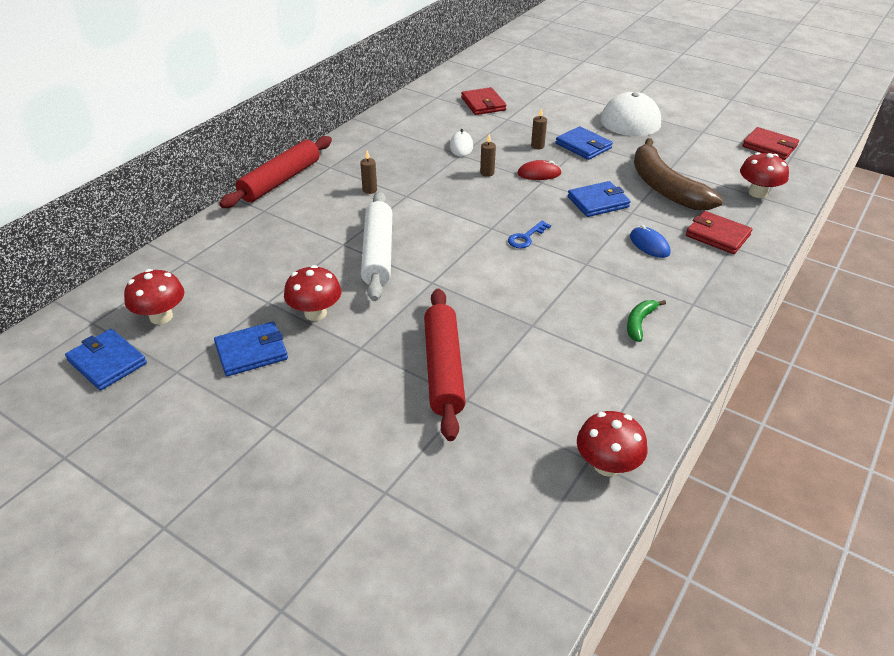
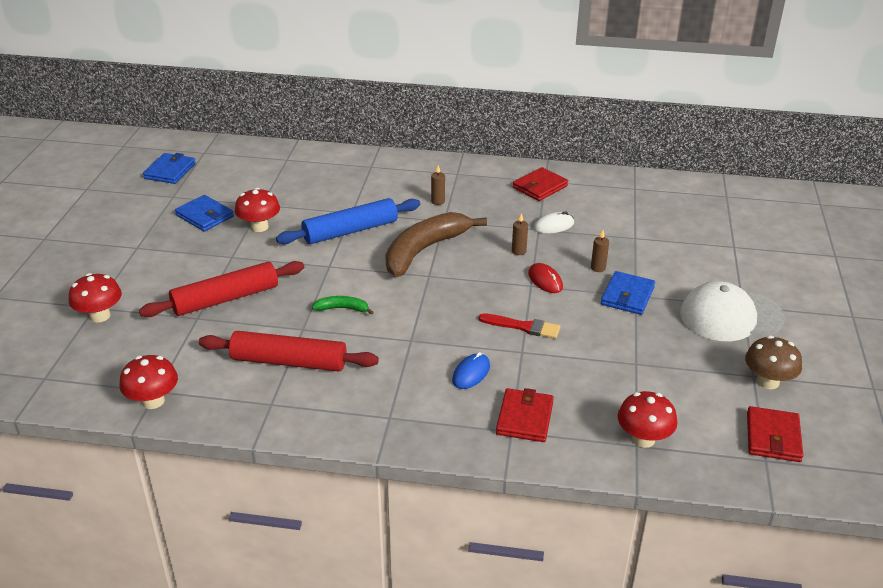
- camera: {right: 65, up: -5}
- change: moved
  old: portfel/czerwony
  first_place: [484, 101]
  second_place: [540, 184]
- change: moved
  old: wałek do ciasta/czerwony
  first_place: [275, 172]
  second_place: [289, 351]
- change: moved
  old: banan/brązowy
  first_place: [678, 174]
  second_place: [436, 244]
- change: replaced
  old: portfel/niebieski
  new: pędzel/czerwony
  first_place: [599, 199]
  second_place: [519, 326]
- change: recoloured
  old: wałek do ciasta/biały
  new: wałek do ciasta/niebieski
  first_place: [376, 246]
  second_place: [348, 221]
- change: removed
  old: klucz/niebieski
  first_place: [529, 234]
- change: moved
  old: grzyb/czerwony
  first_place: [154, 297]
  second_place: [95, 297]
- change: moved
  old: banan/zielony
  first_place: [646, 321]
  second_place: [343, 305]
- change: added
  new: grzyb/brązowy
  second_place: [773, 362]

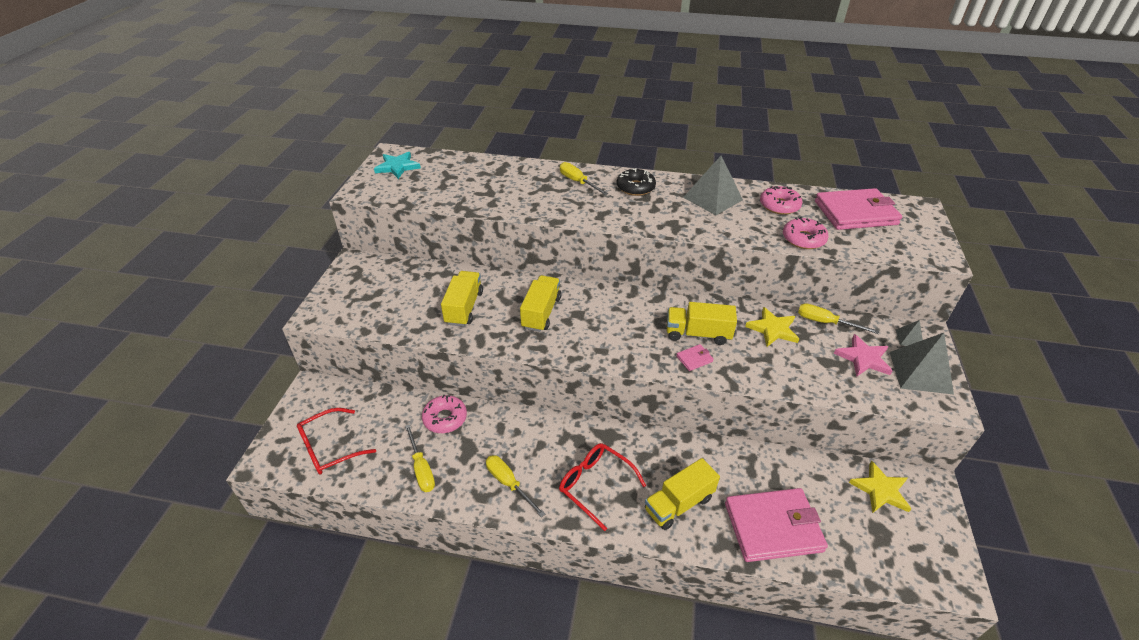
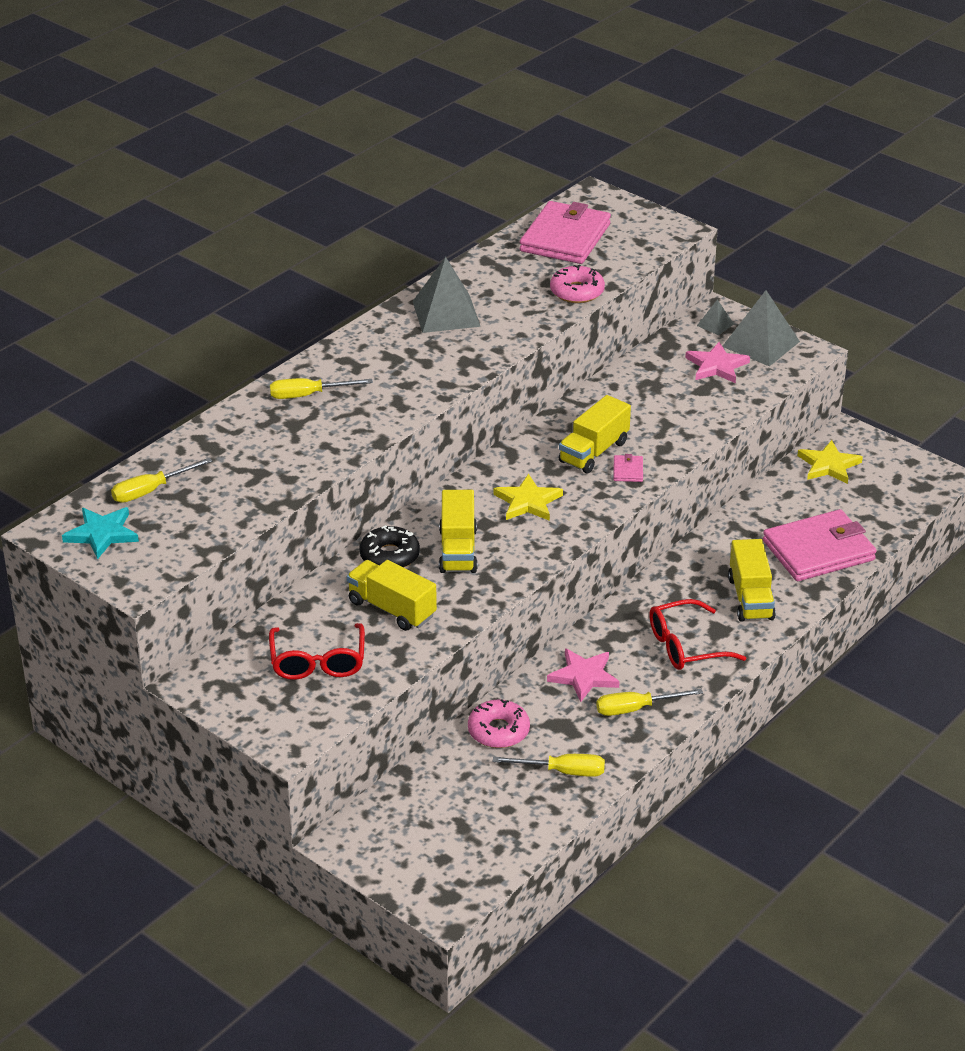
- camera: {right: -60, up: -5}
- change: moved
  old: donut/czarny
  first_place: [636, 182]
  second_place: [389, 546]
- change: removed
  old: donut/różowy
  first_place: [781, 200]
- change: turned
  old: ciężarówka/żółty
  first_place: [540, 303]
  second_place: [458, 531]
  degrees: -135
- change: moved
  old: śrubokręt/żółty
  first_place: [838, 318]
  second_place: [162, 480]
- change: moved
  old: gwiazda/żółty
  first_place: [772, 327]
  second_place: [528, 497]
- change: moved
  old: okulary/czerwony
  first_place: [336, 441]
  second_place: [317, 651]
- change: turned
  old: portfel/różowy
  first_place: [776, 525]
  second_place: [819, 545]
  degrees: 45
- change: added
  new: gwiazda/różowy
  second_place: [583, 675]

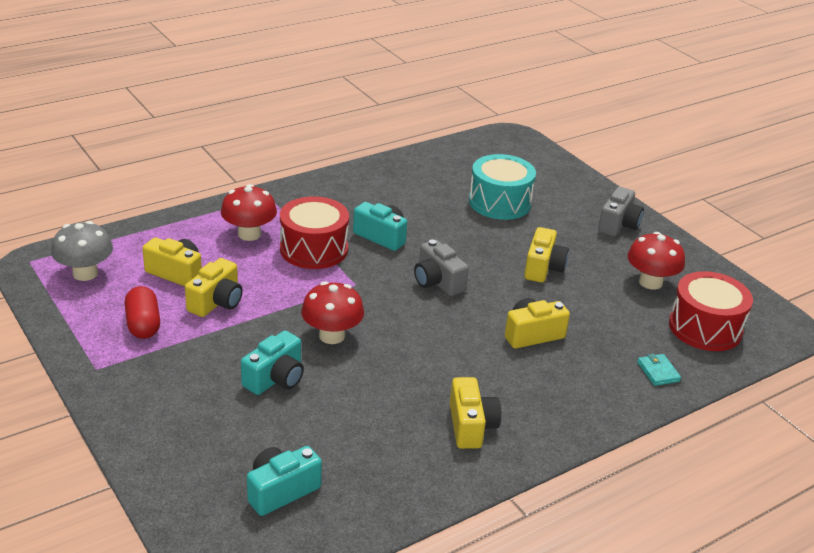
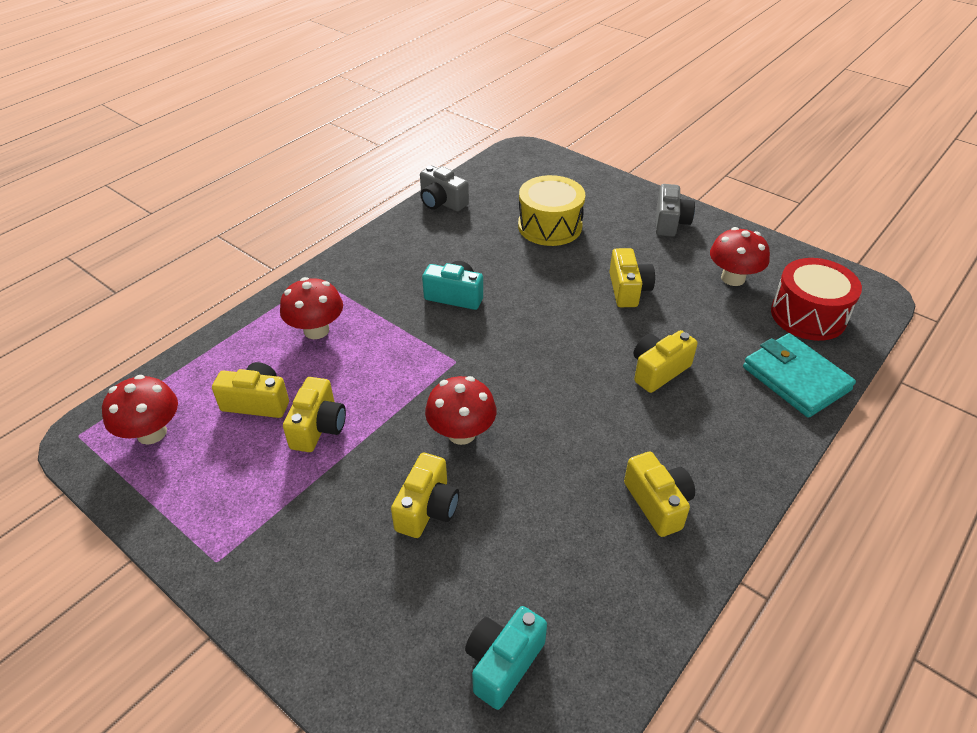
- camera: {right: -15, up: 10}
- change: recoloured
  old: bęben/turkusowy
  new: bęben/żółty
  first_place: [502, 187]
  second_place: [551, 210]
- change: removed
  old: bęben/czerwony
  first_place: [314, 232]
- change: recoloured
  old: grzyb/szary
  new: grzyb/czerwony
  first_place: [82, 251]
  second_place: [140, 410]
- change: moved
  old: aparat fotograficzny/szary
  first_place: [441, 267]
  second_place: [444, 188]
- change: removed
  old: kapsułka/czerwony
  first_place: [142, 312]
- change: recoloured
  old: aparat fotograficzny/turkusowy
  new: aparat fotograficzny/żółty
  first_place: [272, 363]
  second_place: [425, 495]
- change: resized
  old: portfel/turkusowy
  first_place: [659, 369]
  second_place: [799, 375]
  factor: 2.17

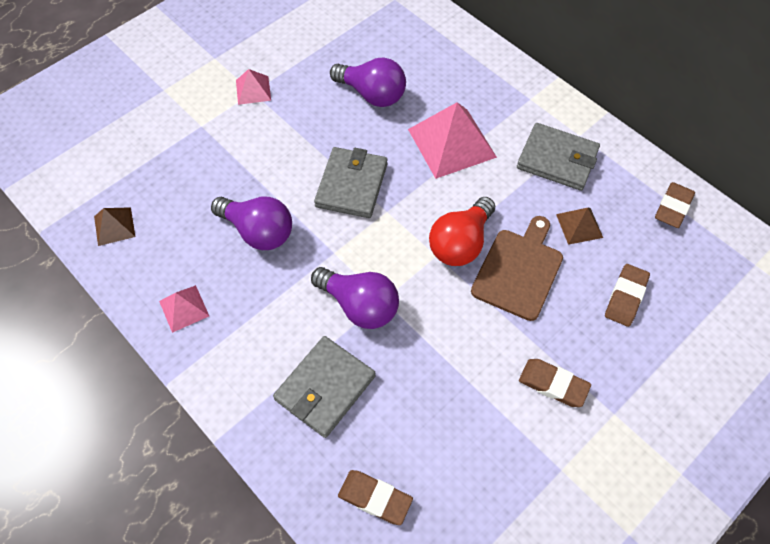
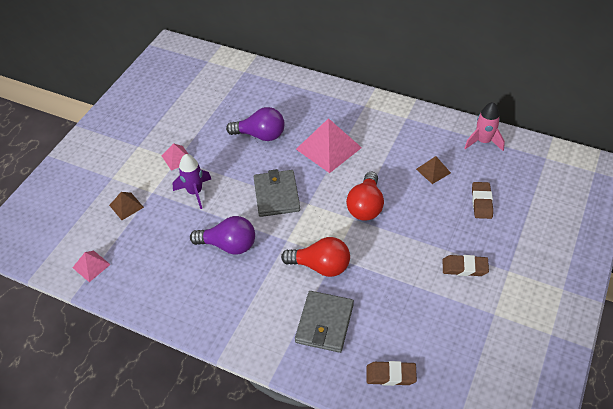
- camera: {right: -20, up: -10}
- change: removed
  old: portfel/szary
  first_place: [558, 157]
- change: replaced
  old: gumka do mazania/brązowy
  new: rakieta/różowy
  first_place: [675, 205]
  second_place: [485, 126]
- change: moved
  old: piramida/brązowy
  first_place: [115, 226]
  second_place: [126, 206]
- change: removed
  old: deska do krojenia/brązowy
  first_place: [517, 268]
- change: recoloured
  old: żarówka/fioletowy
  new: żarówka/czerwony
  first_place: [355, 298]
  second_place: [315, 257]
- change: moved
  old: piramida/różowy
  first_place: [184, 309]
  second_place: [91, 266]
- change: added
  new: rakieta/fioletowy
  second_place: [191, 181]

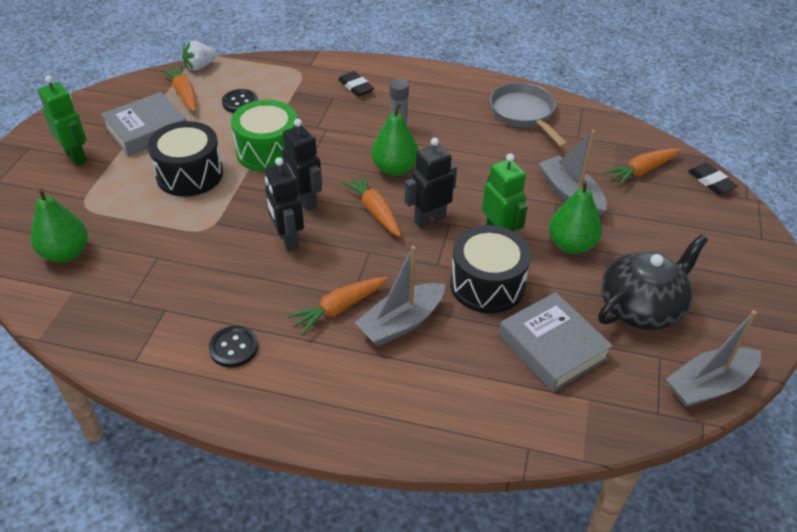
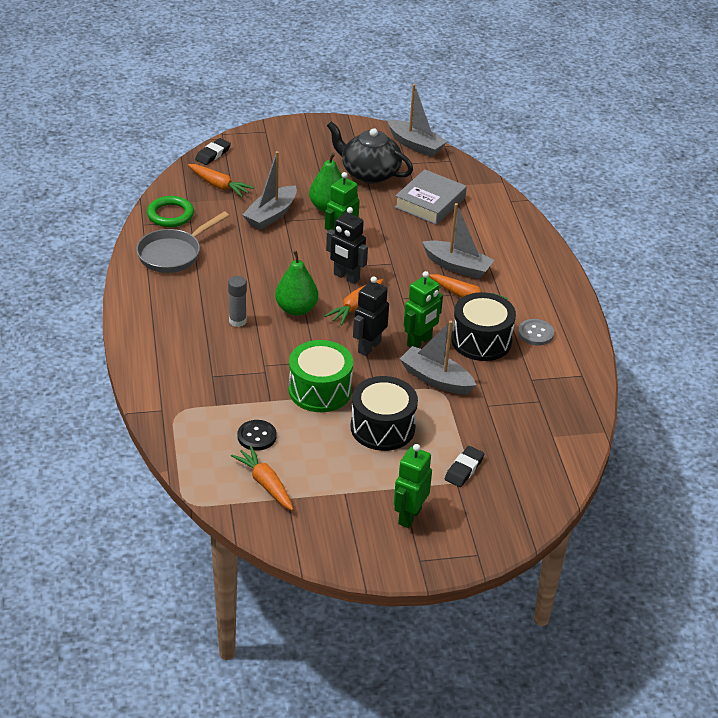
- camera: {right: -115, up: -5}
- change: removed
  old: truskawka/biały
  first_place: [199, 55]
- change: turned
  old: marchewka/pomarańczowy
  first_place: [178, 88]
  second_place: [262, 478]
  degrees: 105
- change: moved
  old: gumka do mazania/czarny
  first_place: [356, 84]
  second_place: [464, 466]
- change: removed
  old: książka/szary
  first_place: [143, 124]
- change: recoloured
  old: robot/czarny
  new: robot/zielony
  first_place: [284, 204]
  second_place: [423, 309]
- change: removed
  old: gruszka/zielony
  first_place: [59, 225]
- change: moved
  old: bęben/czarny
  first_place: [490, 269]
  second_place: [483, 326]
- change: recoloured
  old: guzik/czarny
  new: guzik/szary
  first_place: [233, 347]
  second_place: [536, 332]
- change: added
  new: pierścień/zielony
  second_place: [170, 211]
- change: added
  new: łódka/szary
  second_place: [438, 357]

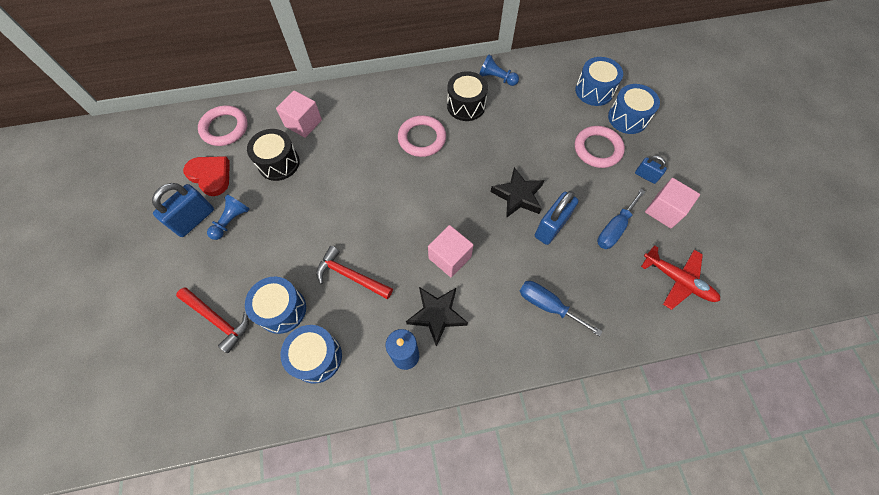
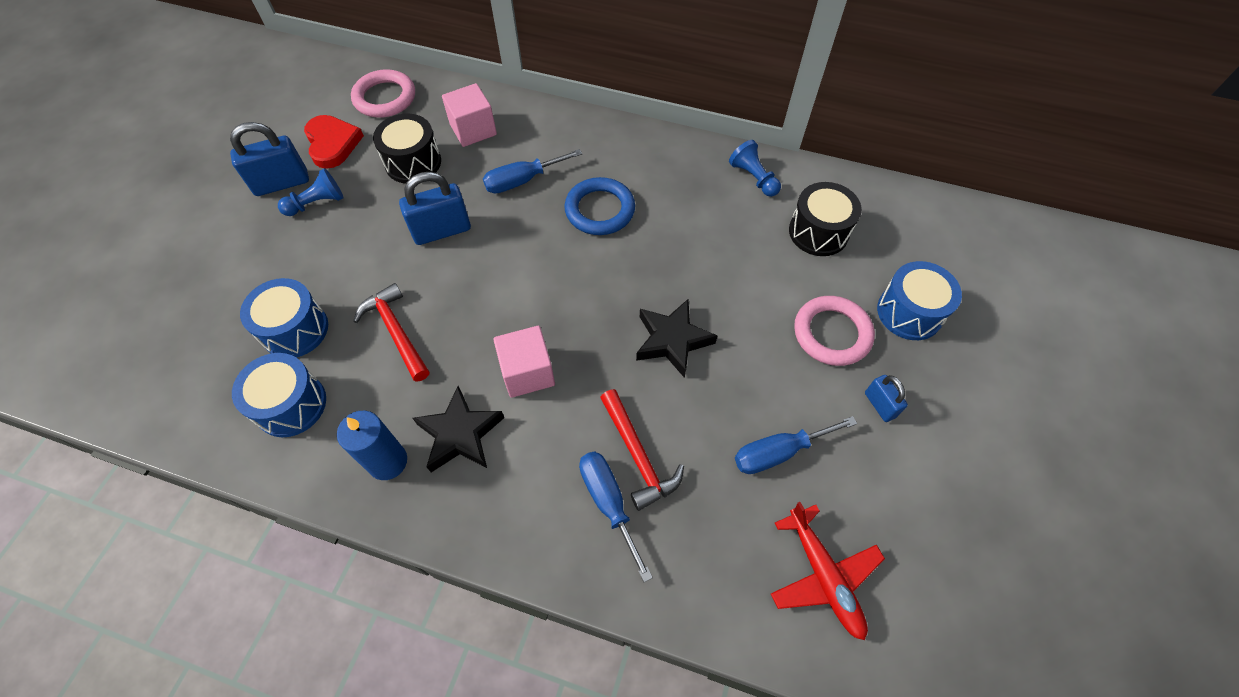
- camera: {right: 30, up: -5}
- change: removed
  old: bęben/niebieski
  first_place: [599, 81]
- change: moved
  old: bęben/czarny
  first_place: [467, 96]
  second_place: [825, 219]
- change: recoloured
  old: pierścień/różowy
  new: pierścień/niebieski
  first_place: [422, 136]
  second_place: [599, 206]
- change: removed
  old: sześcian/różowy
  first_place: [672, 203]
- change: moved
  old: kłódka/niebieski
  first_place: [557, 218]
  second_place: [435, 208]
- change: moved
  old: młotek/czerwony
  first_place: [212, 320]
  second_place: [642, 450]
- change: added
  new: śrubokręt/niebieski
  second_place: [532, 171]

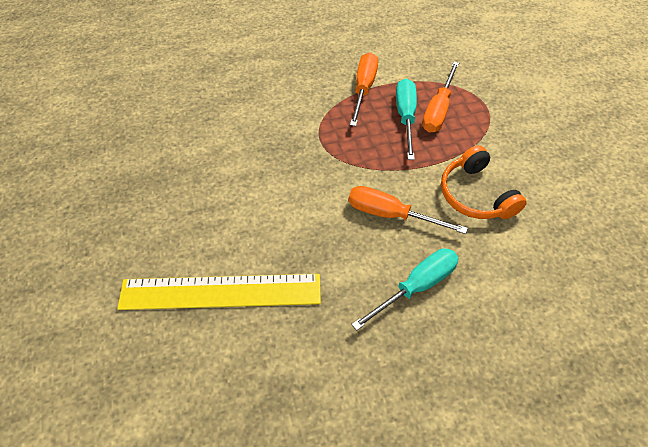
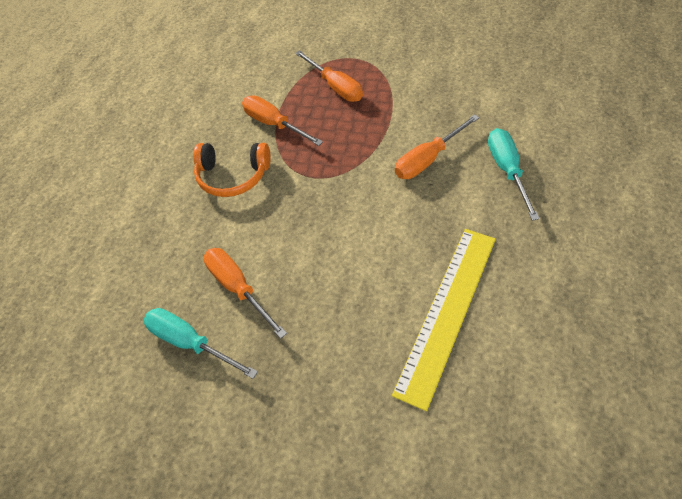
- camera: {right: -55, up: 0}
- change: moved
  old: śrubokręt/turkusowy
  first_place: [406, 119]
  second_place: [200, 343]
- change: moved
  old: słuchawki/pomarańczowy
  first_place: [484, 182]
  second_place: [232, 170]
- change: added
  new: śrubokręt/pomarańczowy
  second_place: [245, 293]

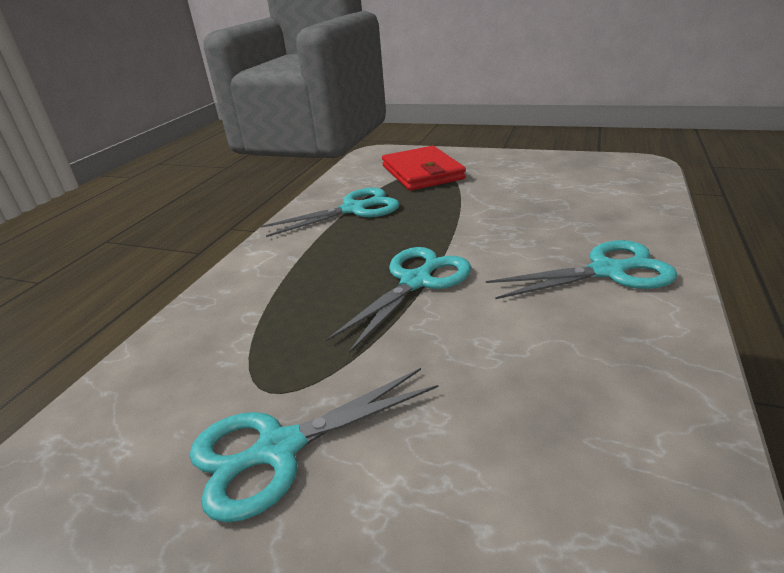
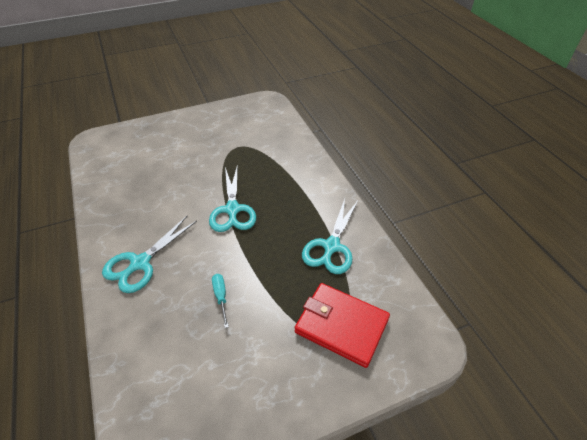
- camera: {right: 135, up: 15}
- change: removed
  old: nożyczki/turkusowy
  first_place: [314, 445]
- change: added
  new: śrubokręt/turkusowy
  second_place: [220, 301]

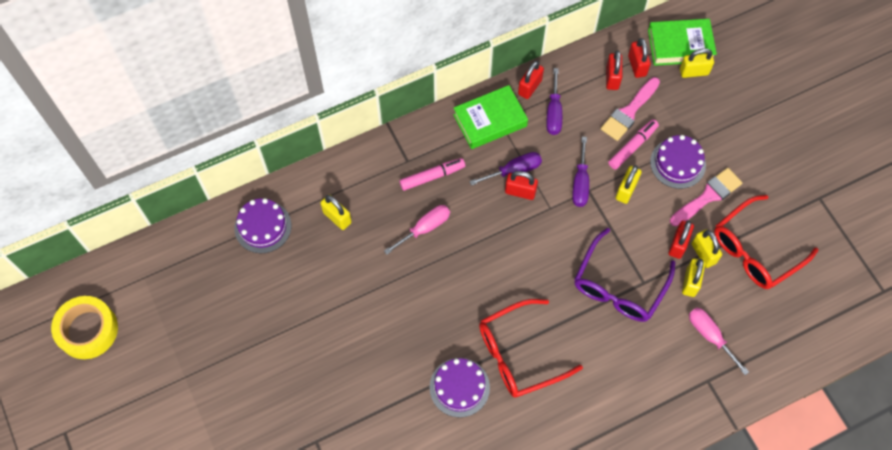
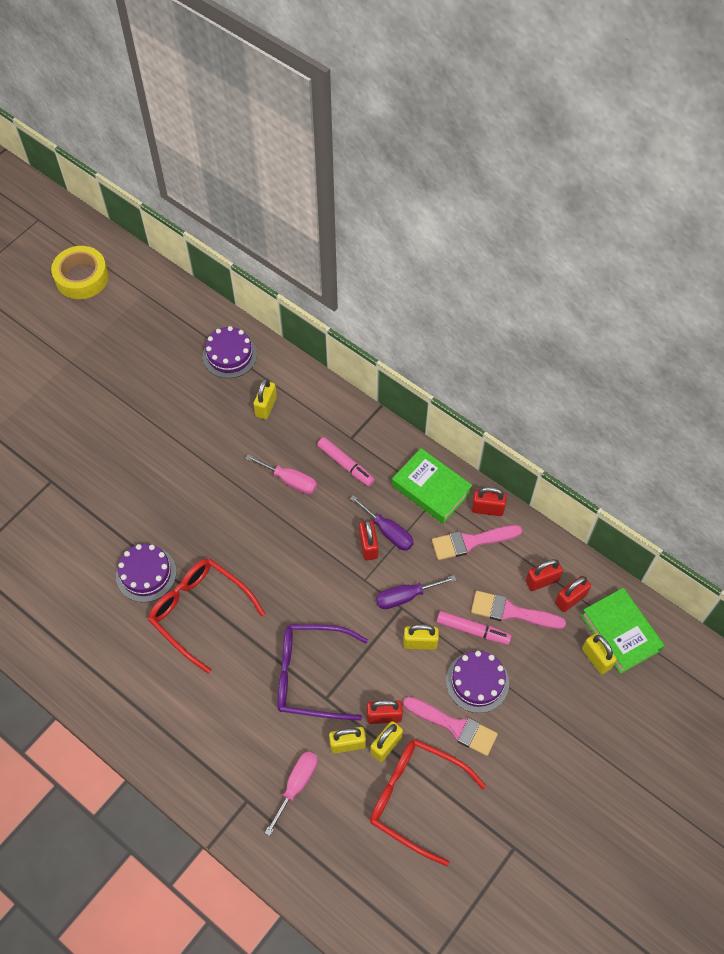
- camera: {right: 65, up: -5}
- change: replaced
  old: śrubokręt/fioletowy
  new: pędzel/różowy
  first_place: [554, 101]
  second_place: [477, 542]

